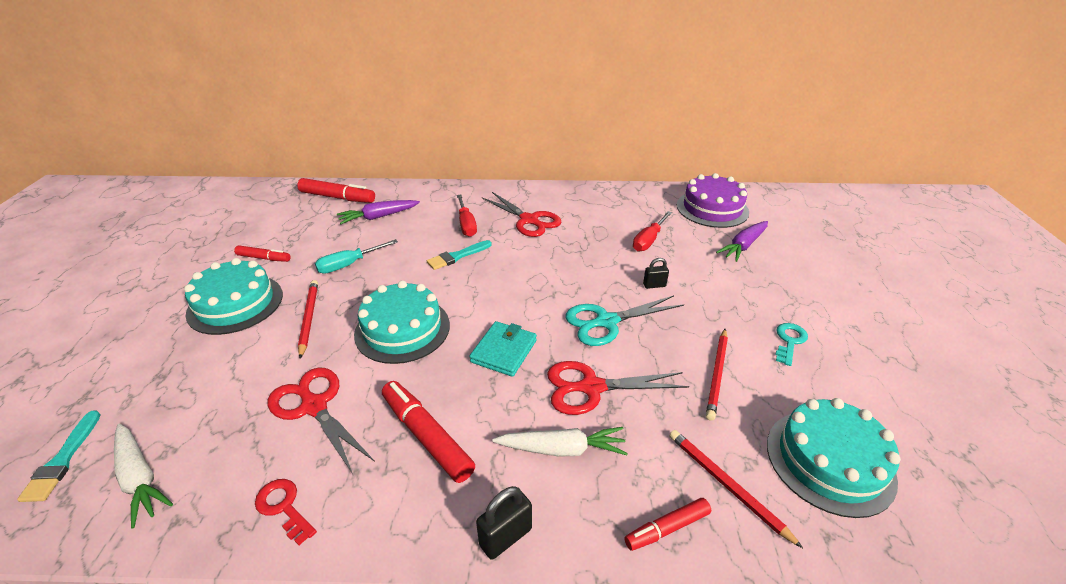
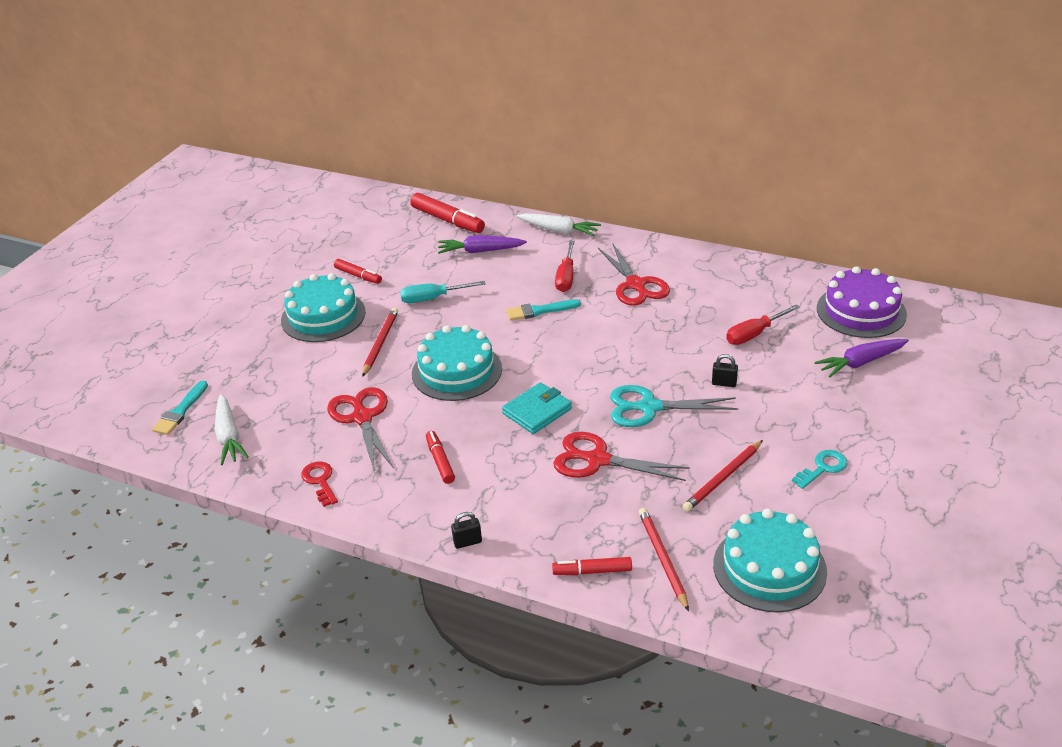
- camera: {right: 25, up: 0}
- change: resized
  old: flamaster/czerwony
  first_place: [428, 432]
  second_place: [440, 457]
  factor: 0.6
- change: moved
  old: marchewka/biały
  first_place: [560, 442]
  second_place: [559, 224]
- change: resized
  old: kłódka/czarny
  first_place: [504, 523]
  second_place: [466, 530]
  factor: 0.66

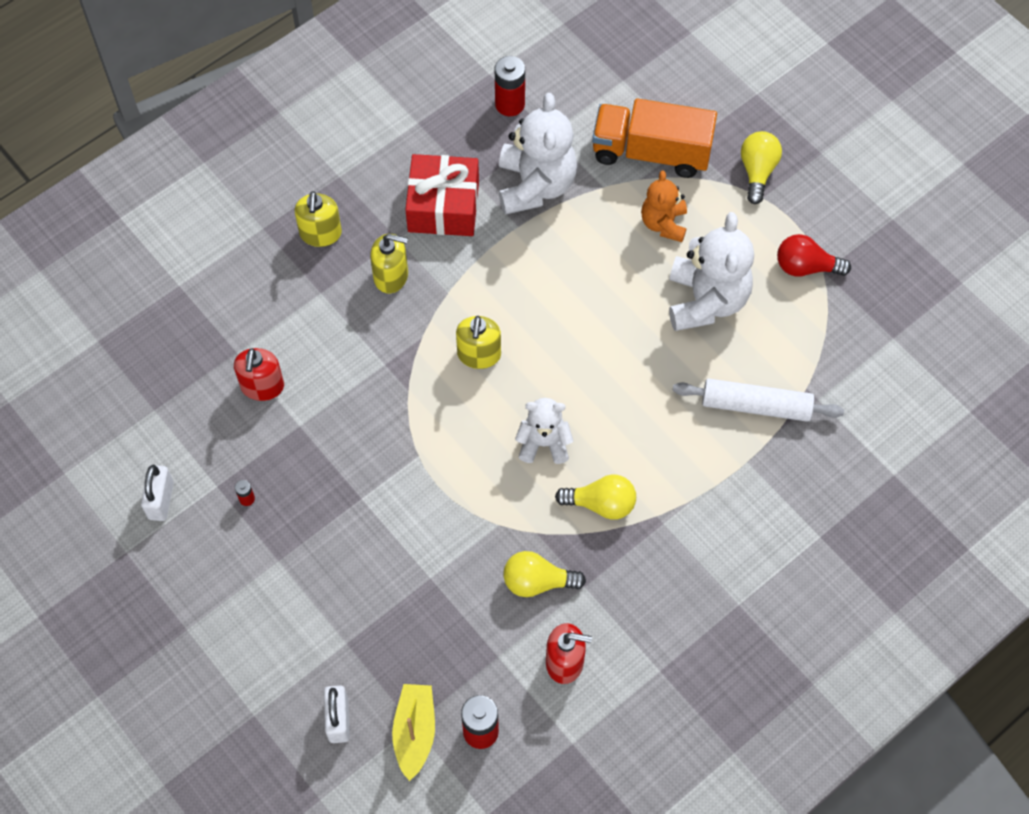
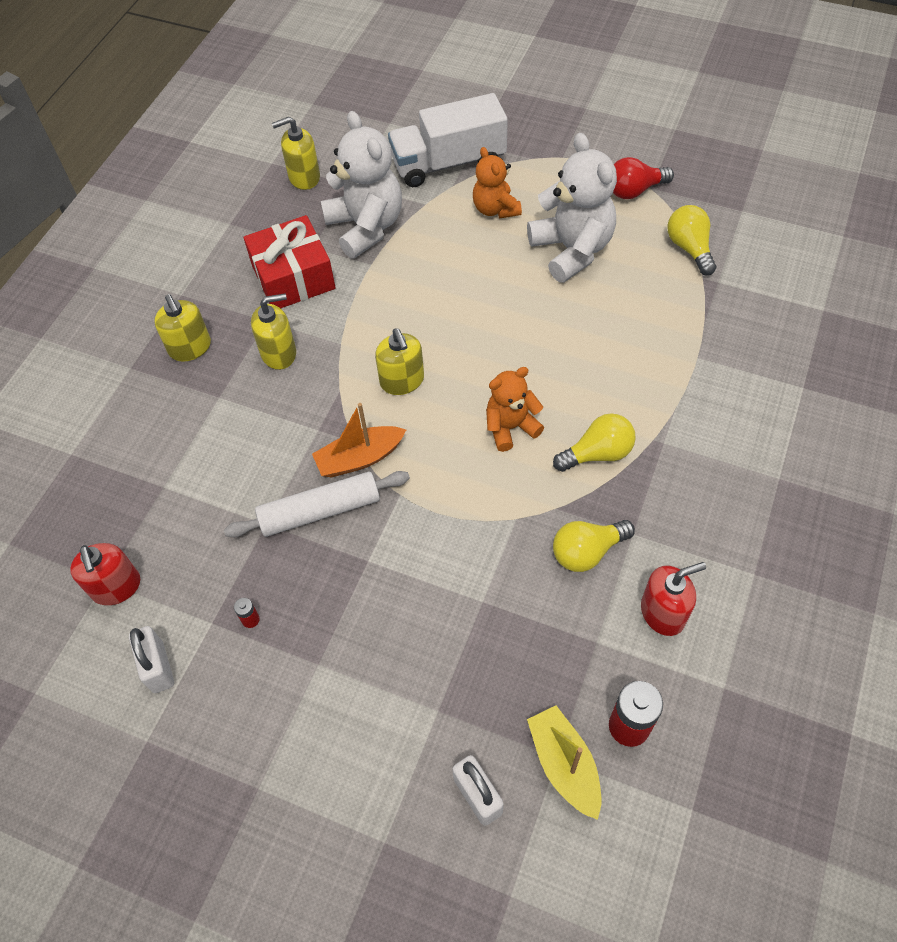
- camera: {right: -25, up: -5}
- change: replaced
  old: bateria/czerwony
  new: dozownik mydła/żółty
  first_place: [510, 86]
  second_place: [296, 153]
- change: recoloured
  old: ciężarówka/pomarańczowy
  new: ciężarówka/biały
  first_place: [654, 138]
  second_place: [448, 140]
- change: moved
  old: żarówka/żółty
  first_place: [761, 167]
  second_place: [691, 240]
- change: moved
  old: dozownik mydła/czerwony
  first_place: [259, 374]
  second_place: [105, 574]
- change: moved
  old: wałek do ciasta/biały
  first_place: [758, 400]
  second_place: [317, 504]
- change: recoloured
  old: miś/biały
  new: miś/pomarańczowy
  first_place: [544, 431]
  second_place: [515, 409]
- change: added
  new: łódka/pomarańczowy
  second_place: [359, 440]

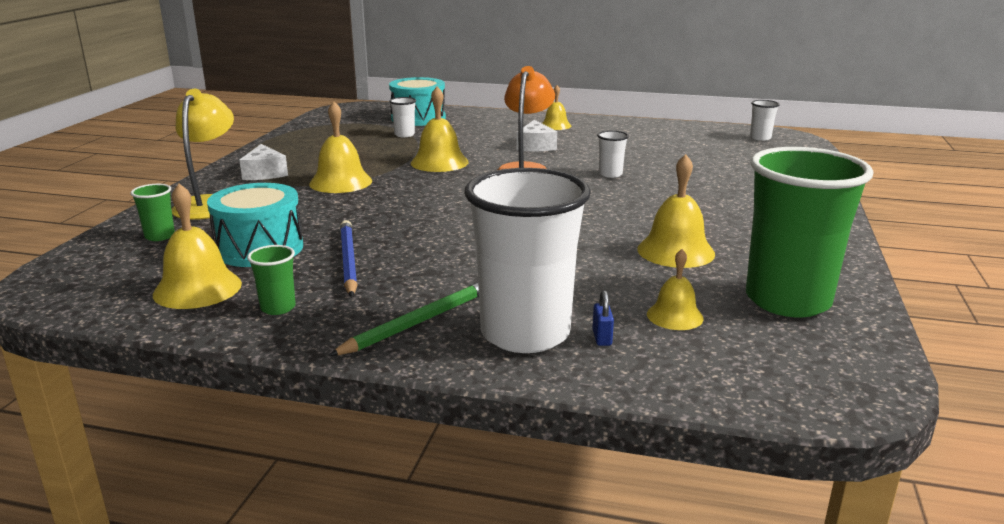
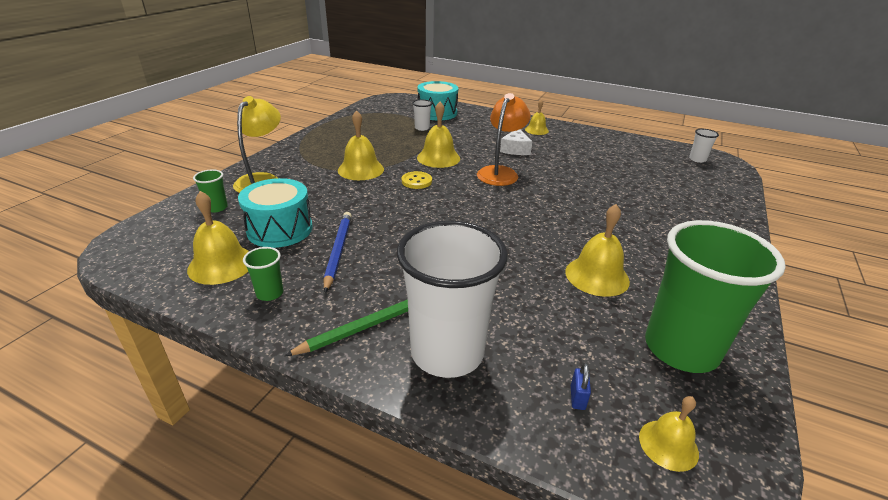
- camera: {right: 10, up: 10}
- change: removed
  old: szklanka/biały
  first_place: [613, 154]
- change: removed
  old: ser/biały
  first_place: [263, 162]
- change: moved
  old: dzwonek/żółty
  first_place: [675, 289]
  second_place: [669, 434]
- change: moved
  old: kłódka/niebieski
  first_place: [603, 318]
  second_place: [581, 386]
- change: added
  new: guzik/żółty
  second_place: [417, 180]

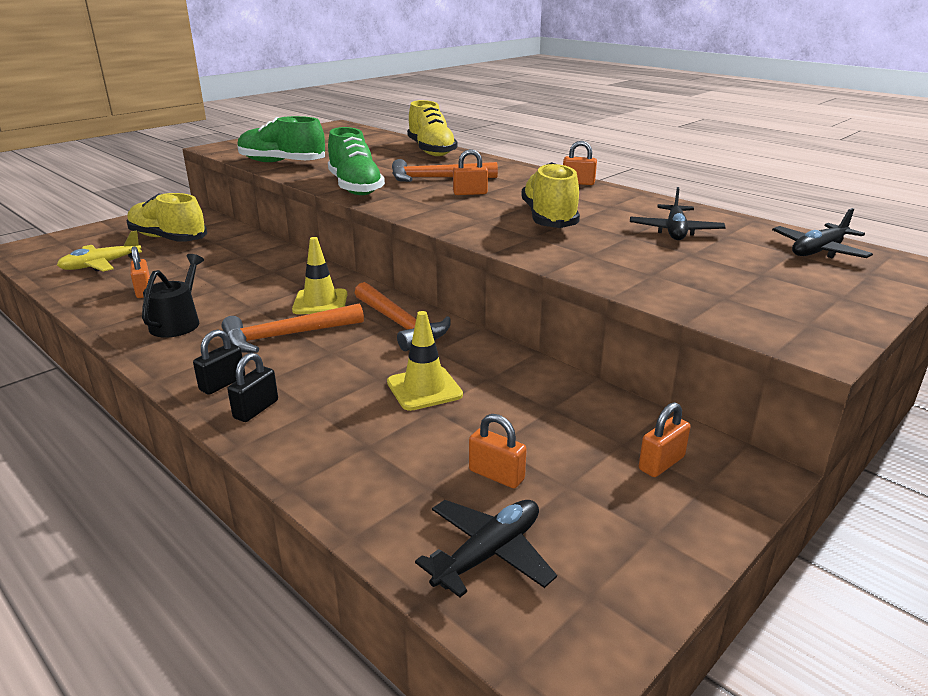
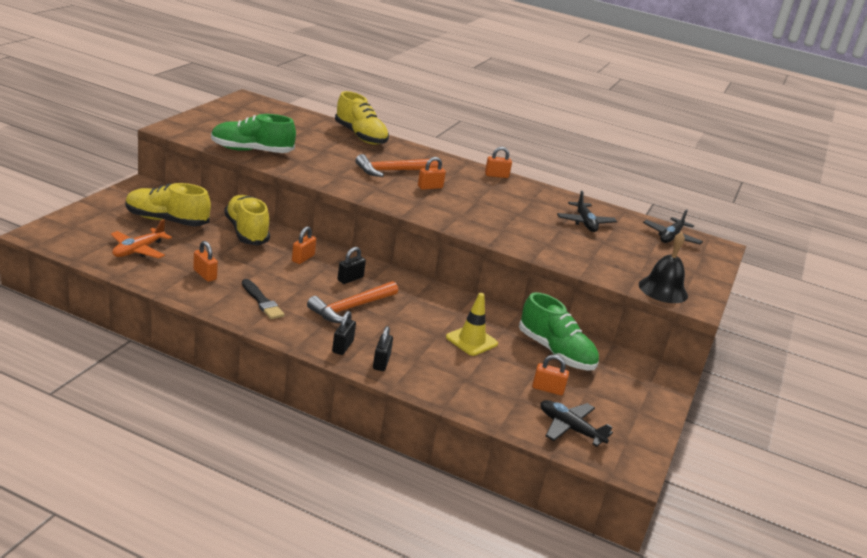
- camera: {right: -25, up: 0}
- change: moved
  old: but/zielony
  first_place: [356, 161]
  second_place: [559, 331]
- change: moved
  old: but/żółty
  first_place: [550, 195]
  second_place: [247, 220]
- change: recoloured
  old: samolot/żółty
  new: samolot/pomarańczowy
  first_place: [99, 251]
  second_place: [141, 239]
- change: replaced
  old: pachołek/żółty
  new: kłódka/czarny
  first_place: [320, 275]
  second_place: [351, 265]
- change: replaced
  old: konewka/czarny
  new: pędzel/czarny
  first_place: [173, 296]
  second_place: [263, 299]
- change: removed
  old: młotek/pomarańczowy
  first_place: [402, 316]
- change: moved
  old: kłódka/pomarańczowy
  first_place: [665, 439]
  second_place: [304, 245]
- change: turned
  old: samolot/czarny
  first_place: [486, 549]
  second_place: [577, 423]
  degrees: -75
- change: added
  new: dzwonek/czarny
  second_place: [663, 267]

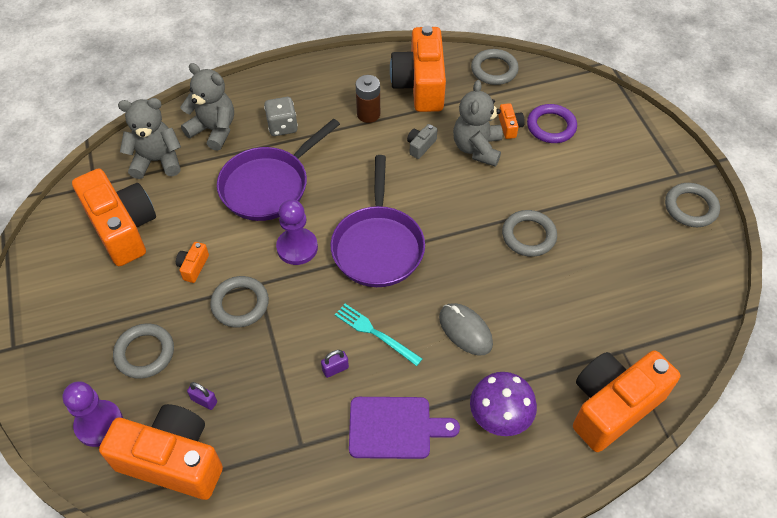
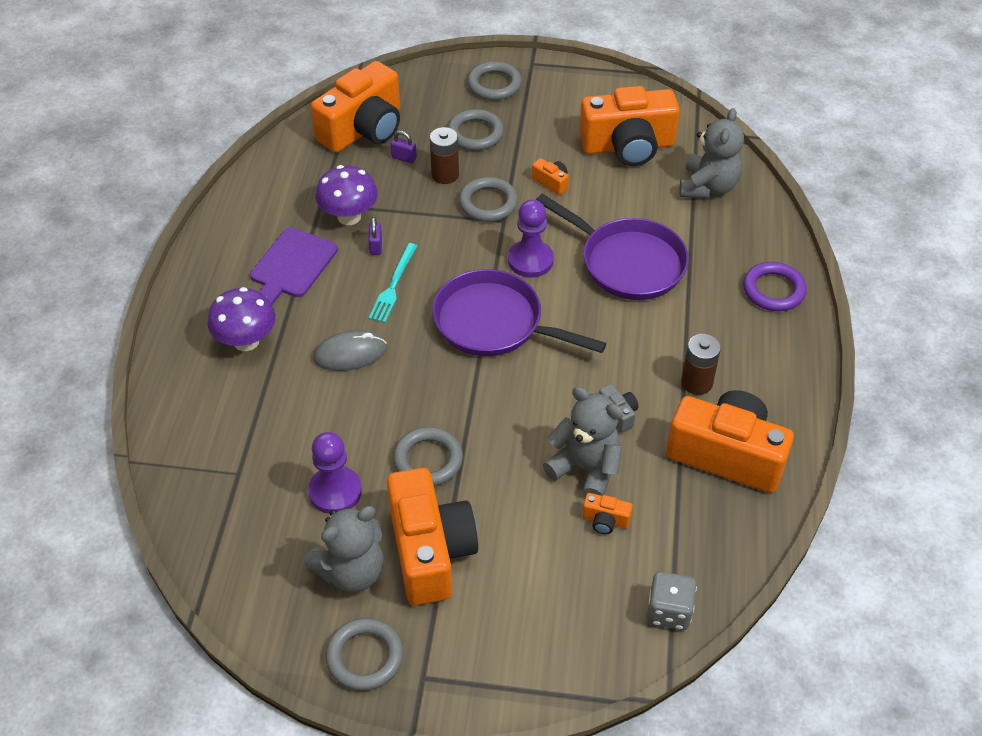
- camera: {right: 115, up: -5}
- change: moved
  old: pierścień/szary
  first_place: [495, 67]
  second_place: [494, 80]
- change: moved
  old: miś/szary
  first_place: [207, 107]
  second_place: [344, 549]
- change: moved
  old: kostka do gry/szary
  first_place: [281, 116]
  second_place: [672, 600]
- change: moved
  old: pierścień/fioletowy
  first_place: [552, 123]
  second_place: [775, 286]
- change: turned
  old: patelnia/fioletowy
  first_place: [278, 169]
  second_place: [612, 247]
  degrees: 150
- change: turned
  old: widelec/turkusowy
  first_place: [379, 335]
  second_place: [392, 283]
  degrees: 135
- change: moved
  old: aparat fotograficzny/pomarańczowy
  first_place: [626, 401]
  second_place: [432, 536]
- change: moved
  old: pionek/fioletowy
  first_place: [93, 414]
  second_place: [335, 473]
- change: turned
  old: kłódka/fioletowy
  first_place: [202, 396]
  second_place: [404, 146]
  degrees: 60
- change: added
  new: bateria/brązowy
  second_place: [444, 155]
- change: added
  new: grzyb/fioletowy
  second_place: [346, 195]

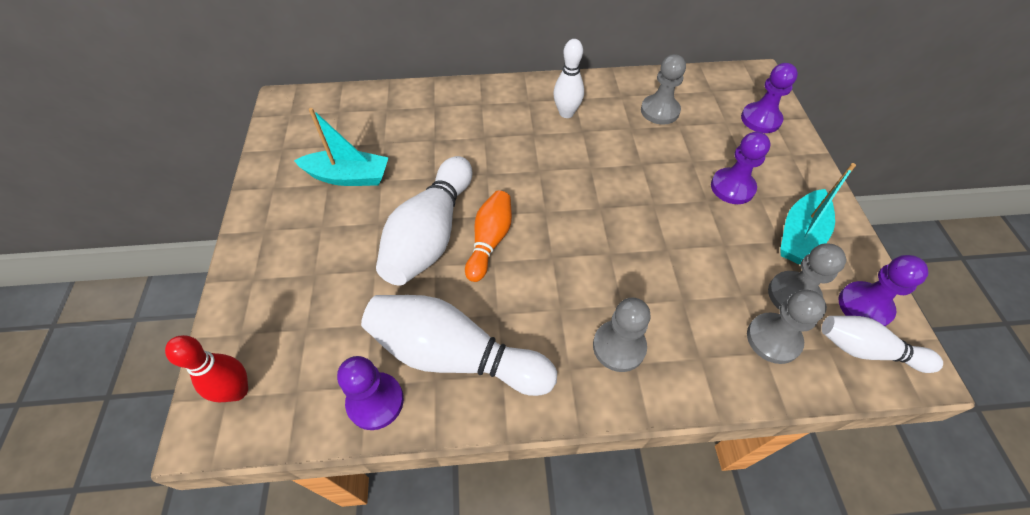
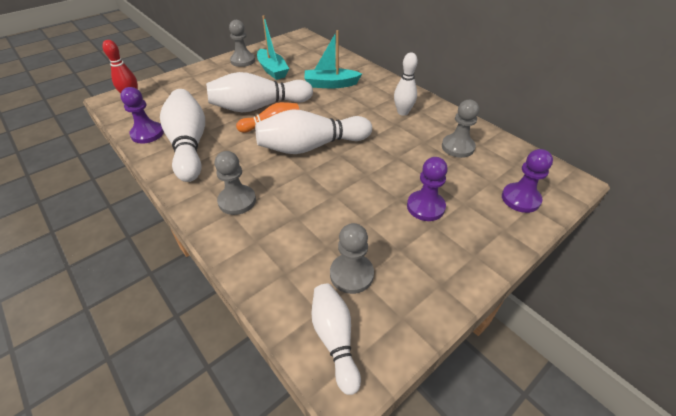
- camera: {right: 55, up: -10}
- change: moved
  old: łódka/turkusowy
  first_place: [818, 213]
  second_place: [333, 59]
- change: removed
  old: pionek/fioletowy
  first_place: [884, 290]
- change: moved
  old: pionek/szary
  first_place: [787, 326]
  second_place: [242, 43]
- change: added
  new: kręgiel/biały
  second_place: [313, 131]

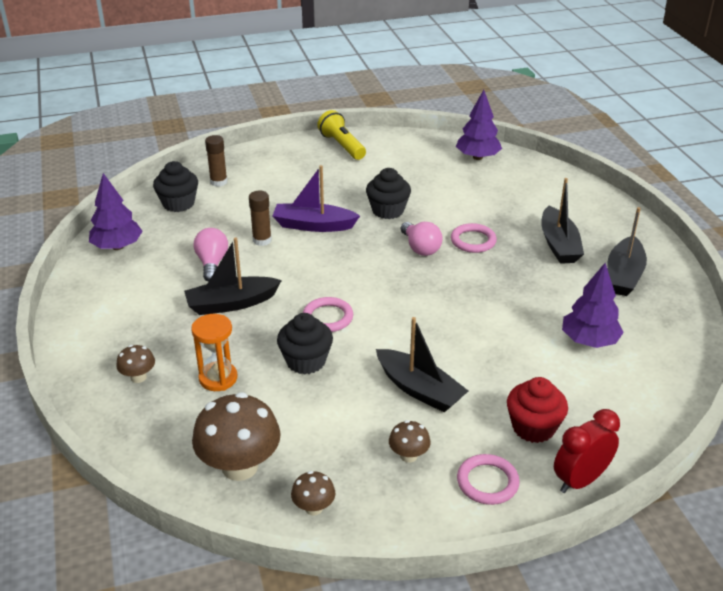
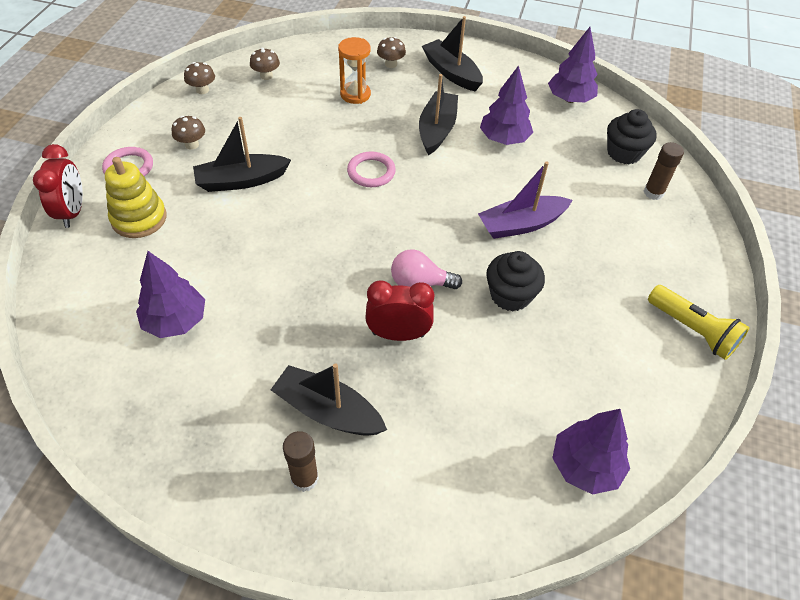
- camera: {right: 120, up: 15}
- change: turned
  old: latarka/żółty
  first_place: [341, 135]
  second_place: [699, 322]
  degrees: 45
- change: turned
  old: łódka/fioletowy
  first_place: [316, 198]
  second_place: [525, 200]
  degrees: -150
- change: moved
  old: klej w sztyfcie/brązowy
  first_place: [260, 218]
  second_place: [301, 461]
- change: moved
  old: łódka/czarny
  first_place: [627, 251]
  second_place: [452, 53]
- change: replaced
  old: pierścień/różowy
  new: budzik/czerwony
  first_place: [474, 238]
  second_place: [399, 311]
- change: replaced
  old: żarówka/różowy
  new: drzewko/fioletowy
  first_place: [211, 255]
  second_place: [506, 105]
- change: removed
  old: muffinka/czarny
  first_place: [305, 344]
- change: replaced
  old: muffinka/czerwony
  new: zabawka nakładanka/żółty
  first_place: [537, 410]
  second_place: [136, 197]
- change: resized
  old: grzyb/brązowy
  first_place: [236, 436]
  second_place: [265, 64]
  factor: 0.49

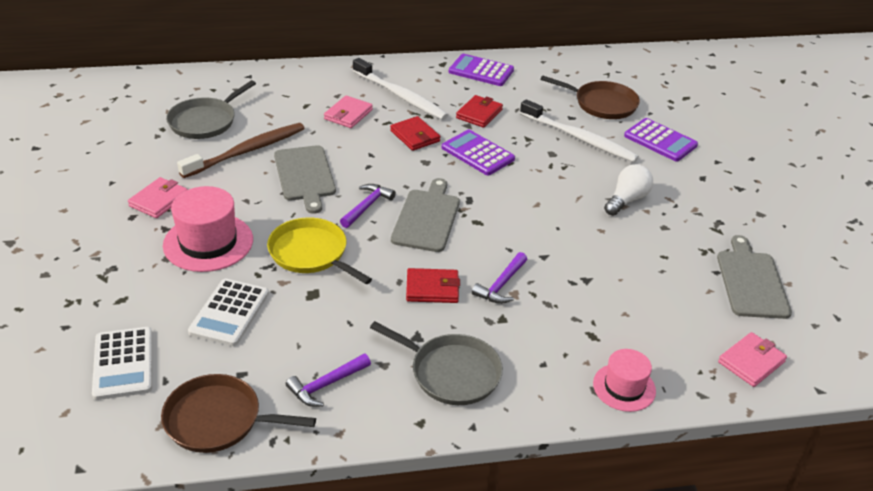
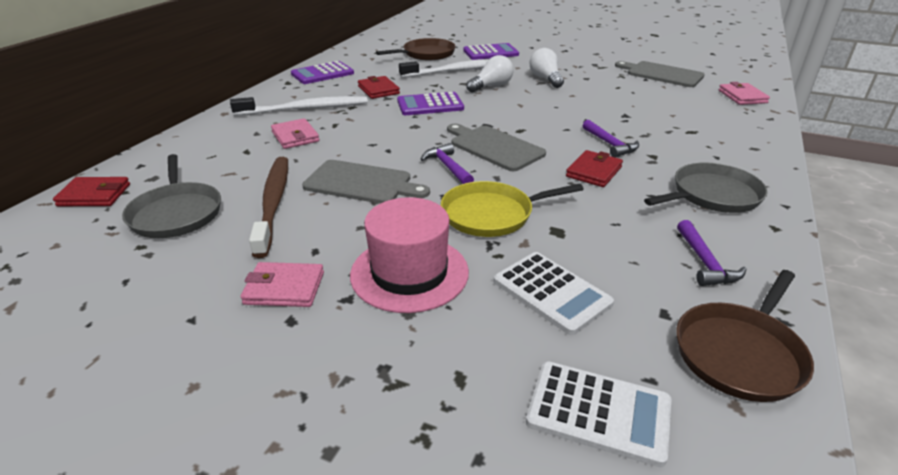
- camera: {right: -55, up: -5}
- change: moved
  old: portfel/czerwony
  first_place: [415, 133]
  second_place: [91, 191]
- change: turned
  old: portfel/różowy
  first_place: [158, 197]
  second_place: [282, 284]
  degrees: -60
- change: removed
  old: kapelusz/różowy
  first_place: [624, 380]
- change: added
  new: żarówka/biały
  second_place: [490, 73]

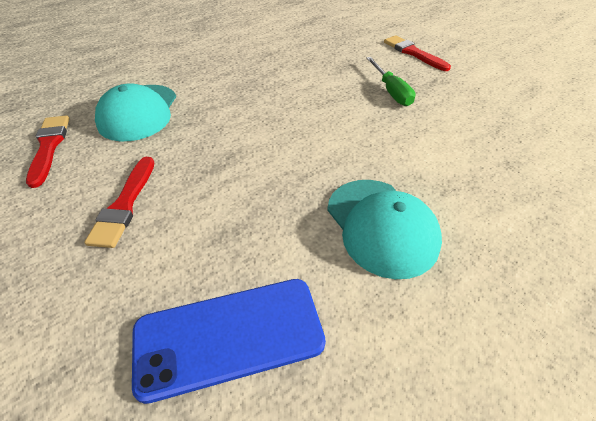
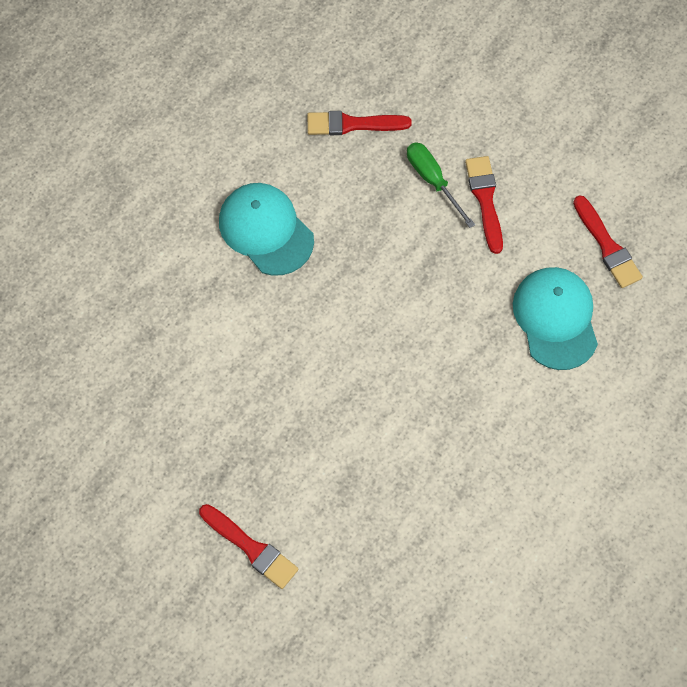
- camera: {right: 165, up: 20}
- change: moved
  old: śrubokręt/zielony
  first_place: [390, 81]
  second_place: [441, 185]
- change: replaced
  old: telefon/niebieski
  new: pędzel/czerwony
  first_place: [229, 341]
  second_place: [359, 123]

